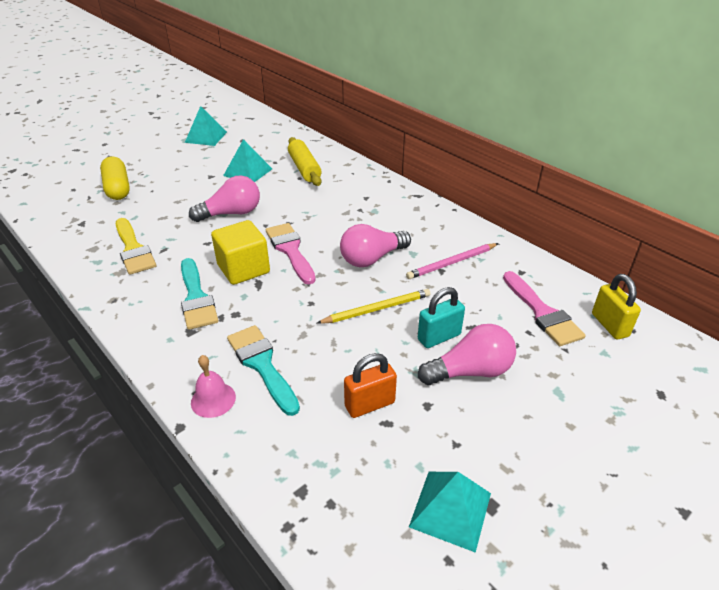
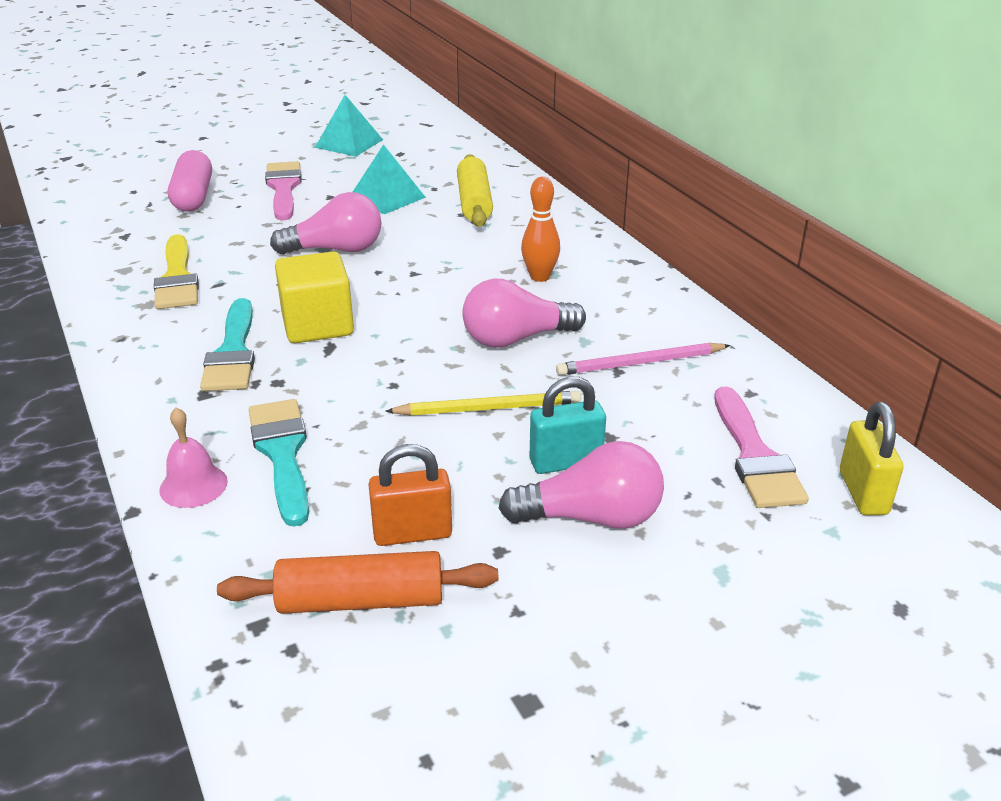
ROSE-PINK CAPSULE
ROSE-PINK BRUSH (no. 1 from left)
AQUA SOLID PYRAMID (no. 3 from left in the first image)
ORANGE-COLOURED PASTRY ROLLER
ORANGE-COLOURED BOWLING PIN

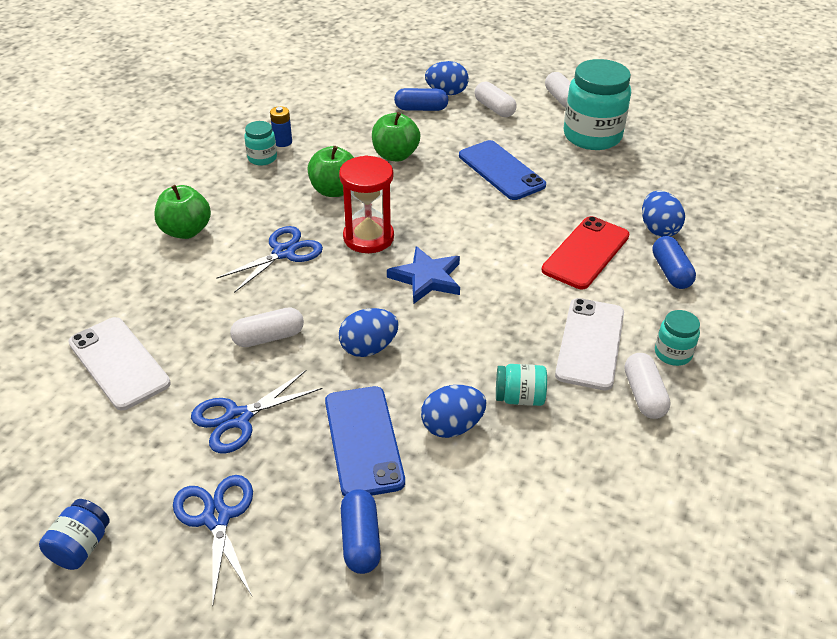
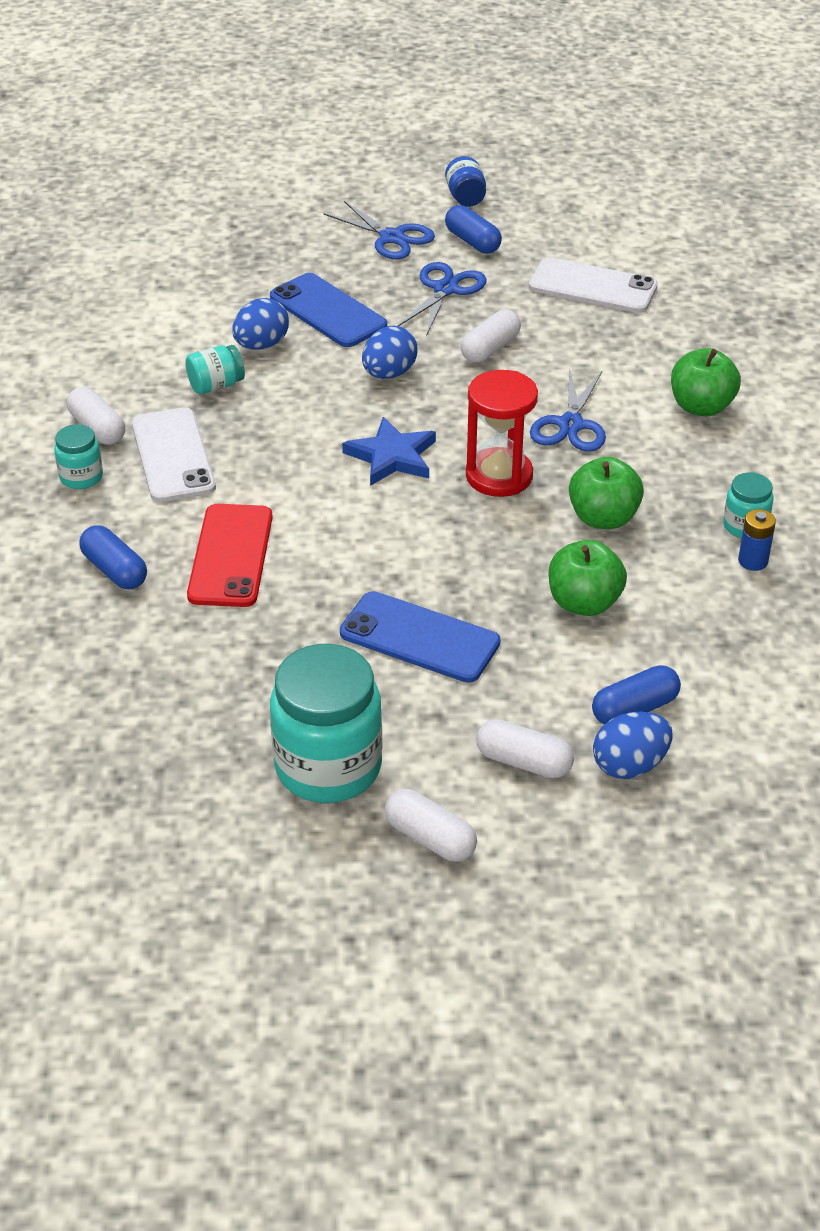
BLUE CAPSULE (no. 2 from left)
BLUE EGG (no. 4 from left in the first image)

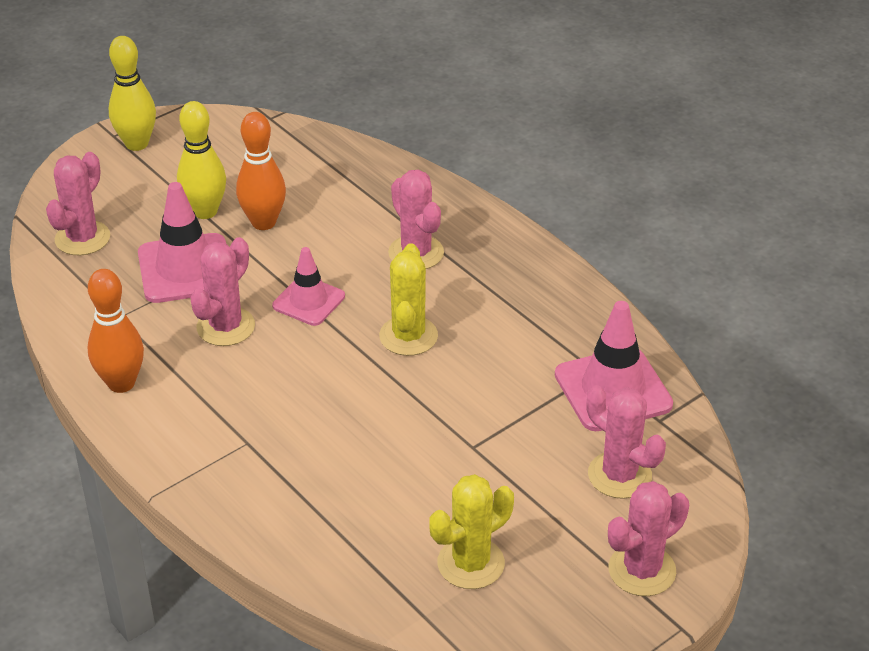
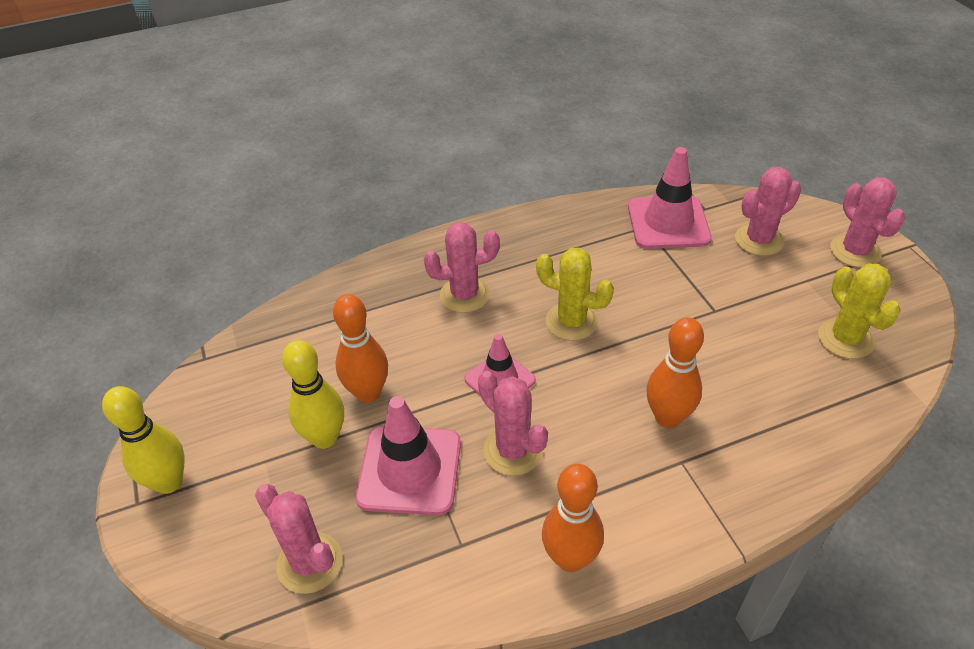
ORANGE-COLOURED BOWLING PIN (no. 3 from left)

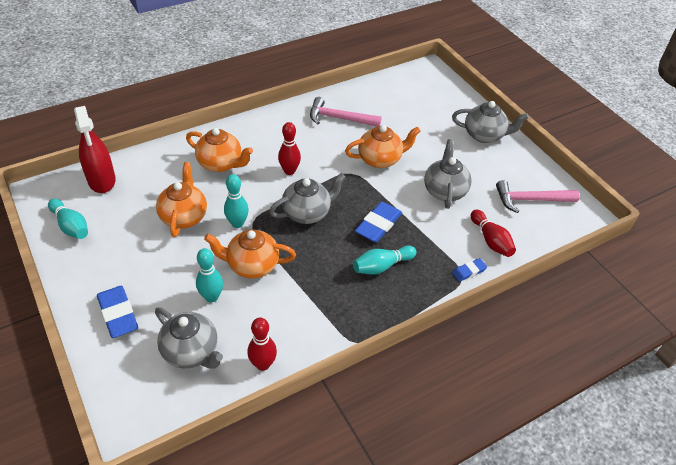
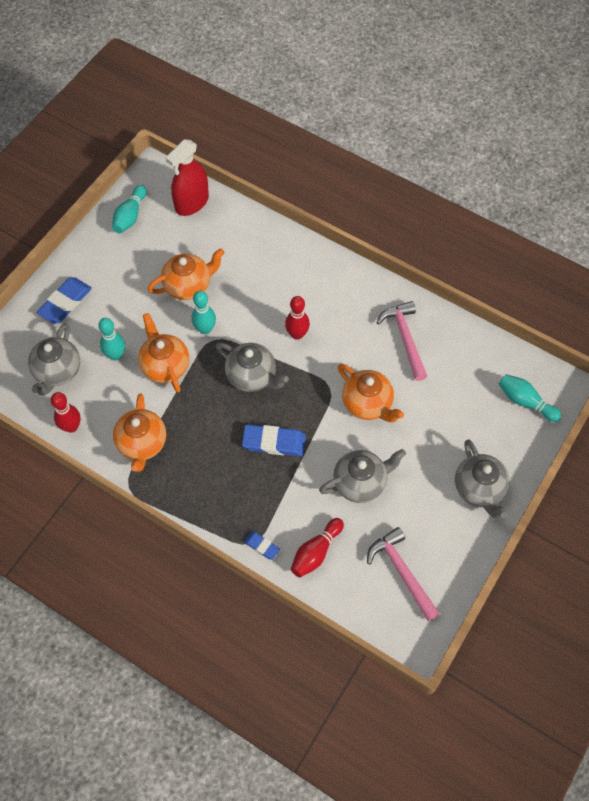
ORANGE-COLOURED CHINA TEAPOT (no. 1 from left)
AQUA BOWLING PIN (no. 4 from left)

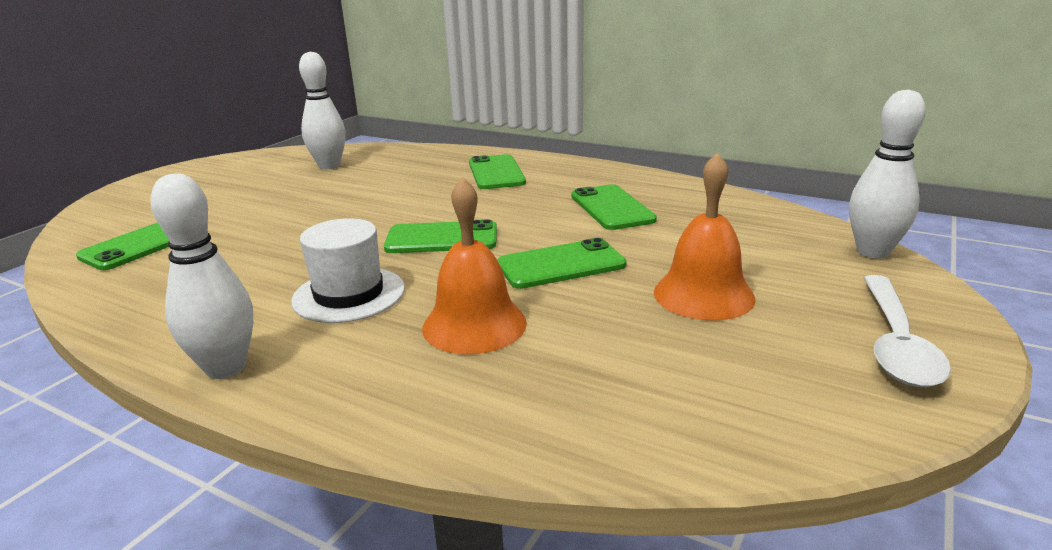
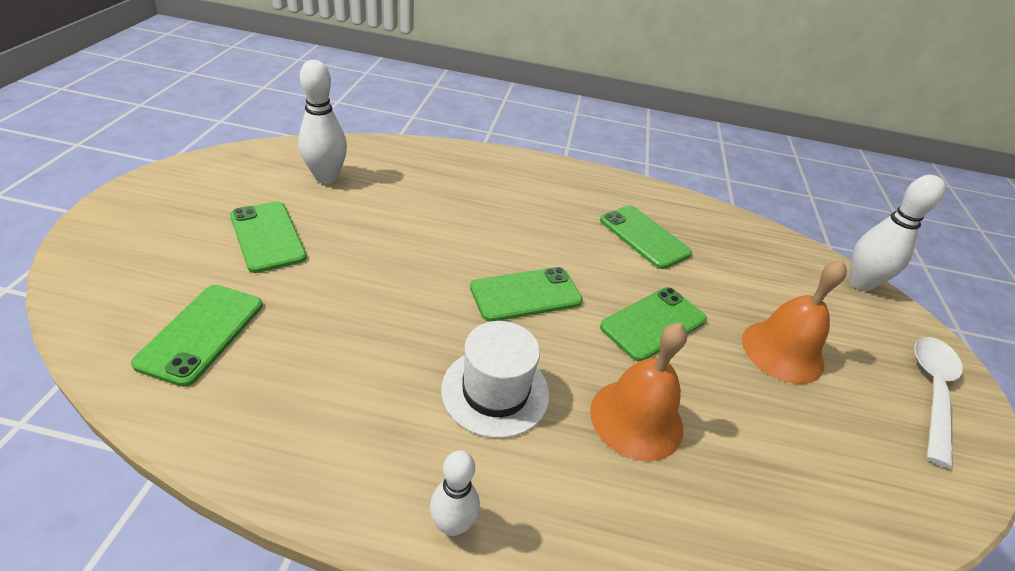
SNOW-WHITE BOWLING PIN (no. 2 from left)
EMERALD MOBILE PHONE (no. 2 from left)
SNOW-WHITE TEASPOON

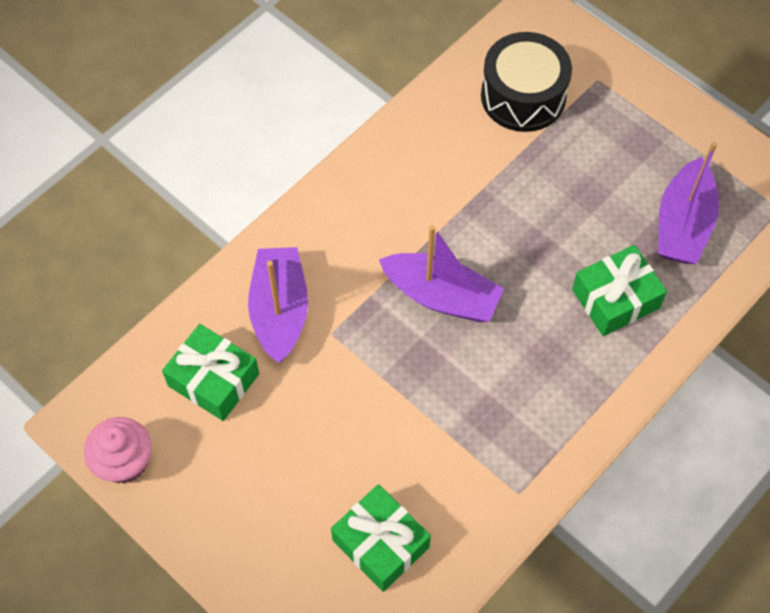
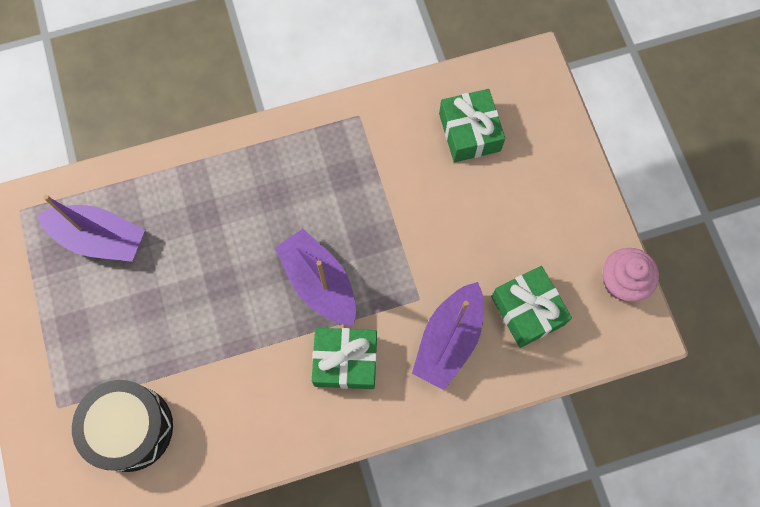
EMERALD GIFT (no. 1 from left)
VIOLET TOY BOAT (no. 1 from left)

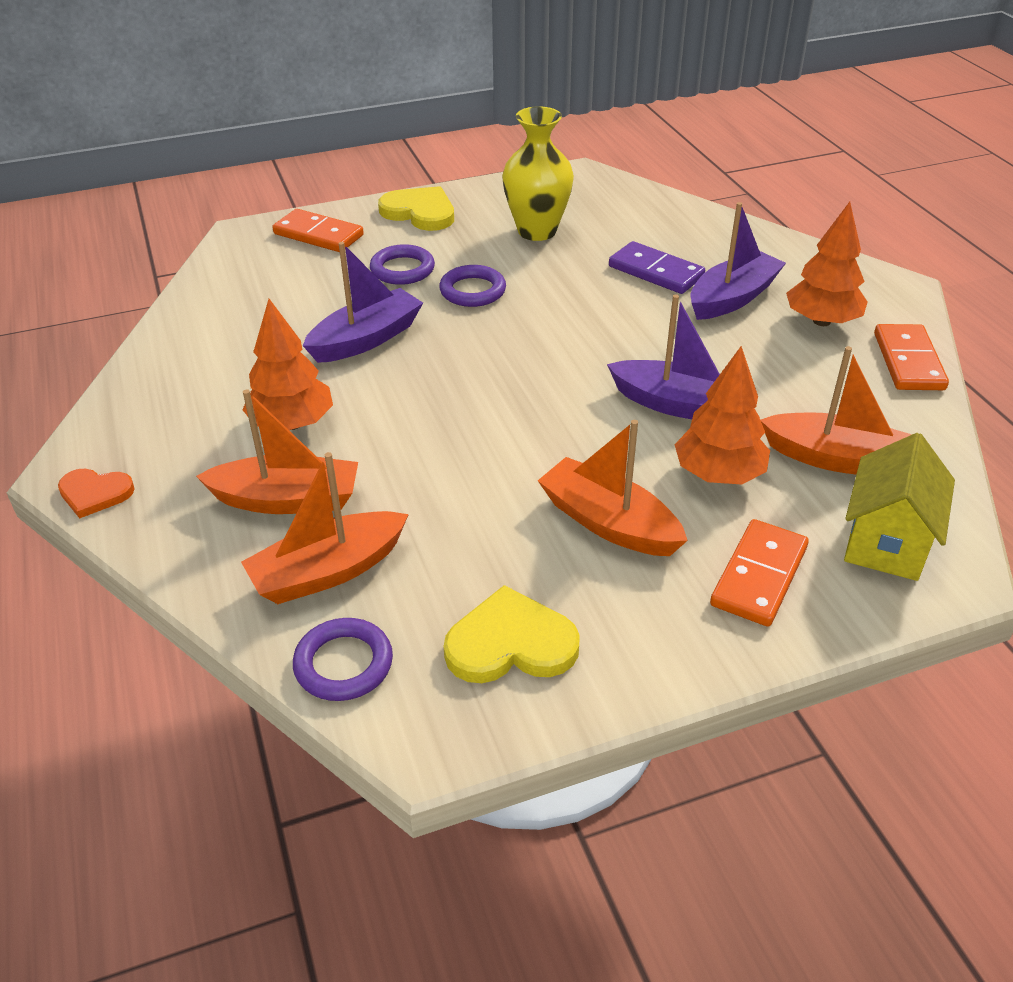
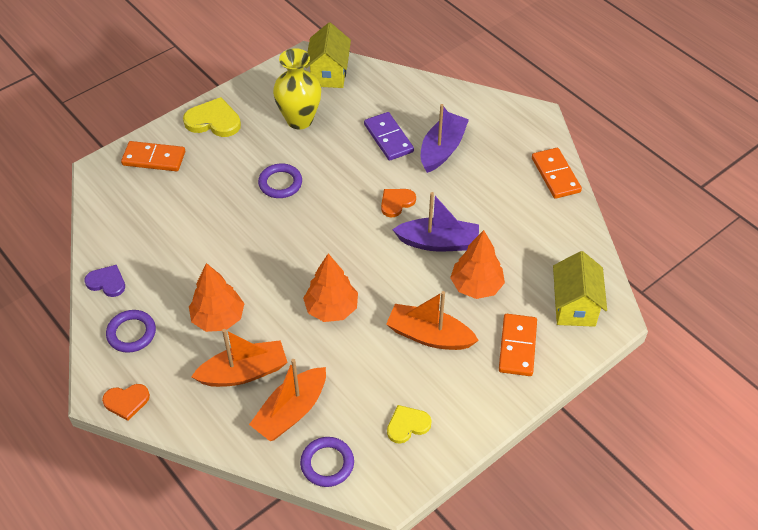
VIOLET TOY BOAT (no. 1 from left in the first image)
VIOLET TORUS (no. 1 from left)
GOLDEN HEART SHAPE (no. 2 from left)
VIOLET DOMINO TILE
ORANGE-COLOURED TOY BOAT (no. 4 from left in the first image)
ORANGE-COLOURED TREE (no. 2 from left)
VIOLET HEART SHAPE
GOLDEN COTTAGE (no. 1 from left)
ORANGE-COLOURED HEART SHAPE (no. 2 from left)

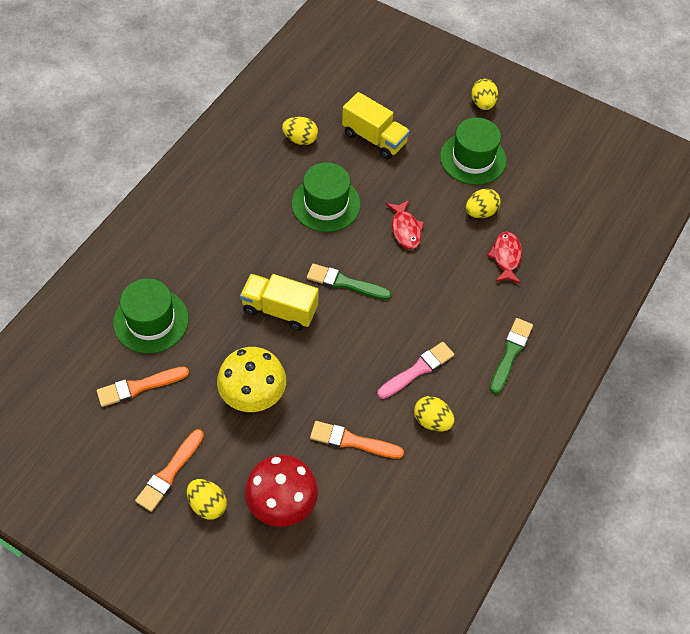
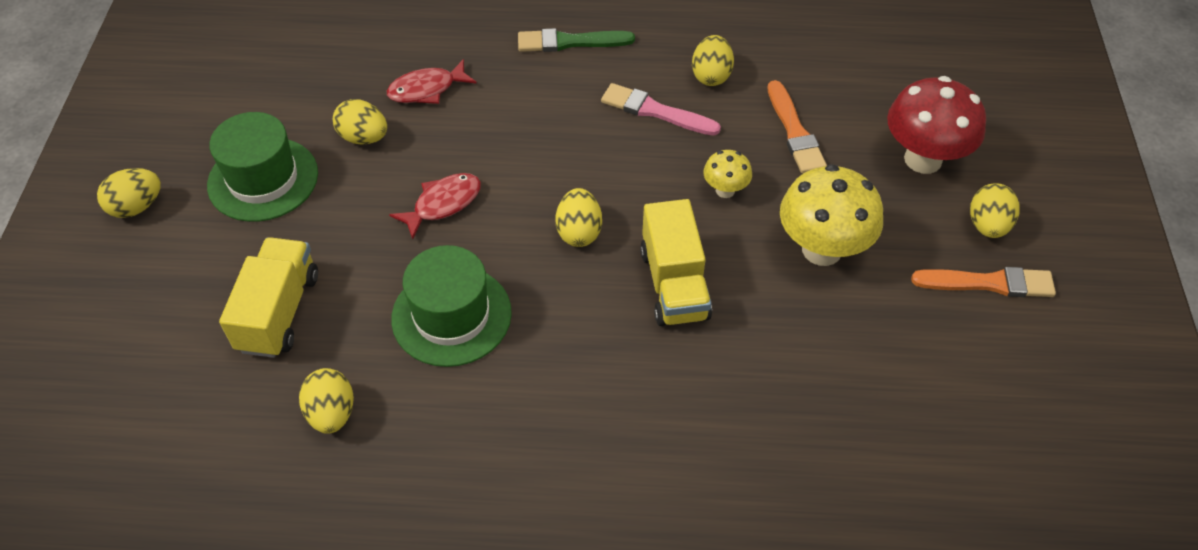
ORANGE-COLOURED BRUSH (no. 1 from left in the first image)
EMERALD TALL HAT (no. 1 from left in the first image)
GOLDEN EGG (no. 4 from left)
GOLDEN FUNGUS (no. 1 from left)

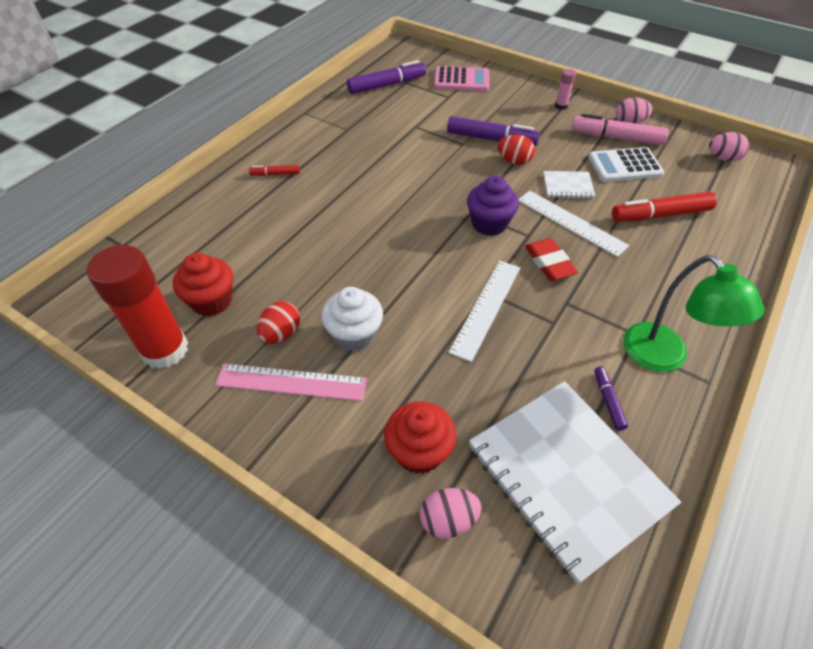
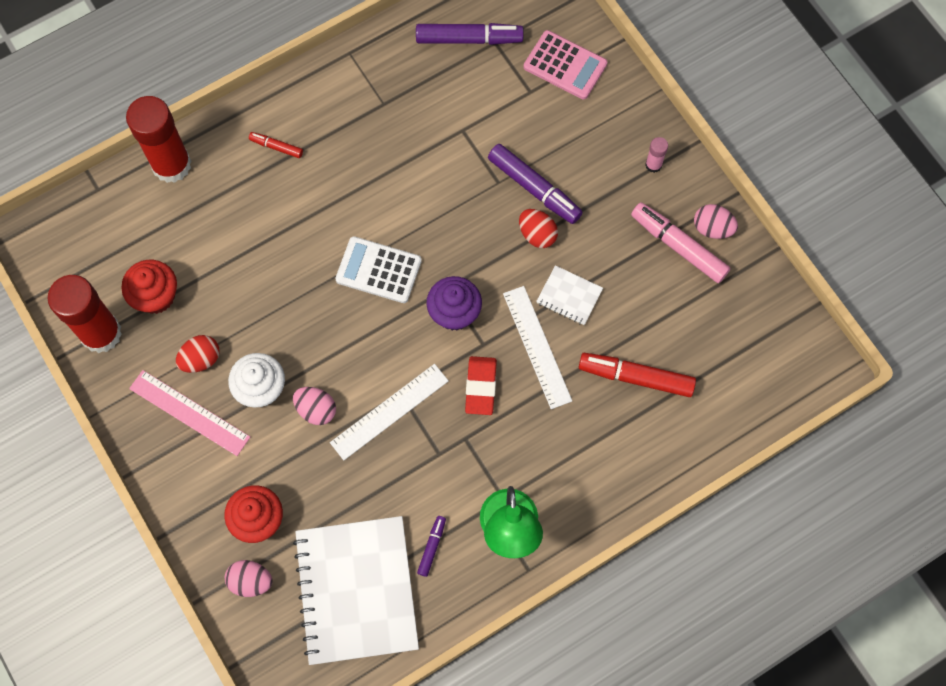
SNOW-WHITE ADDING MACHINE
ROSE-PINK EGG (no. 2 from left)
CRIMSON STICK OF GLUE (no. 2 from left)

